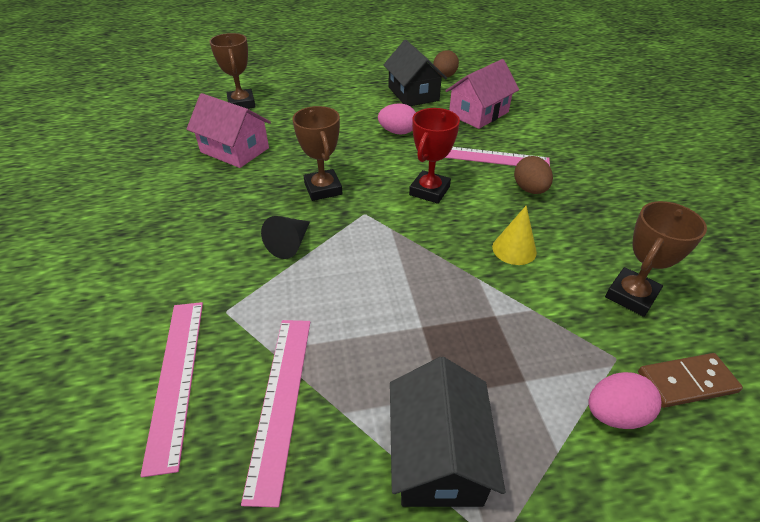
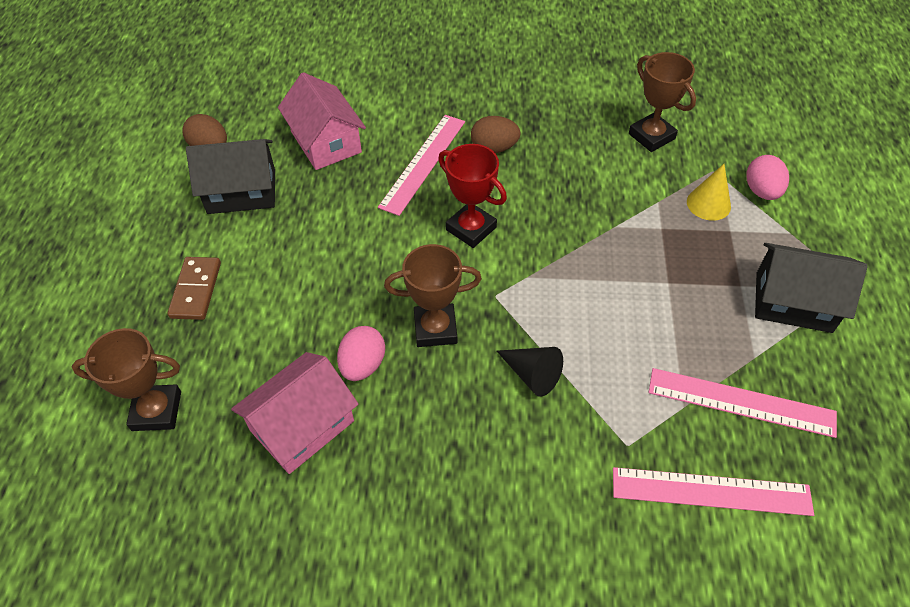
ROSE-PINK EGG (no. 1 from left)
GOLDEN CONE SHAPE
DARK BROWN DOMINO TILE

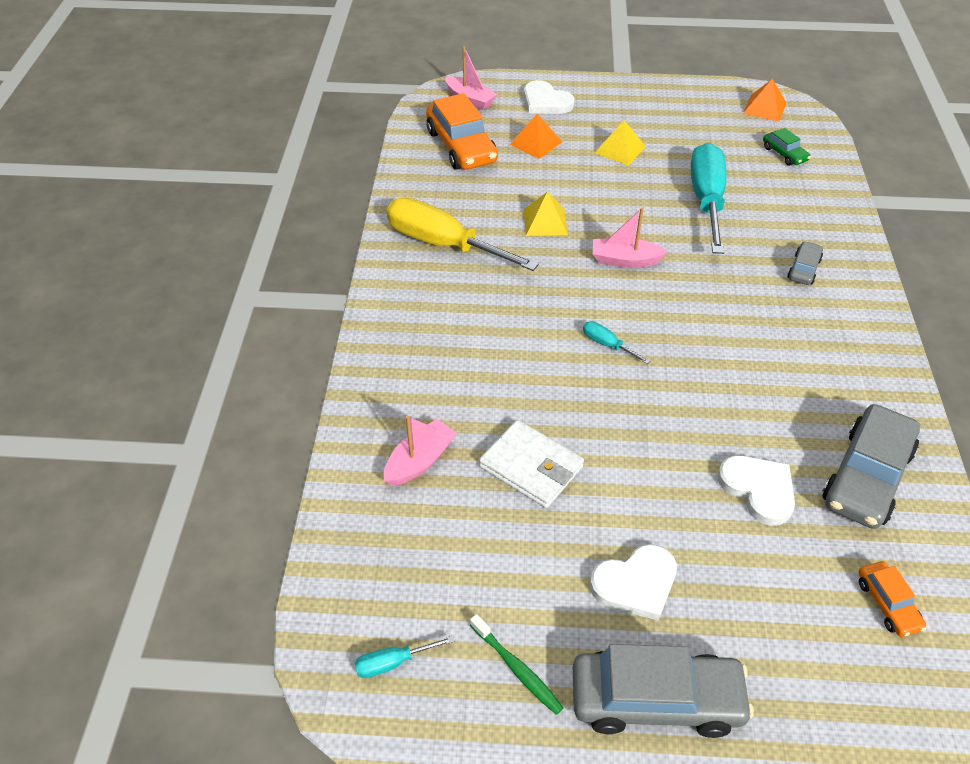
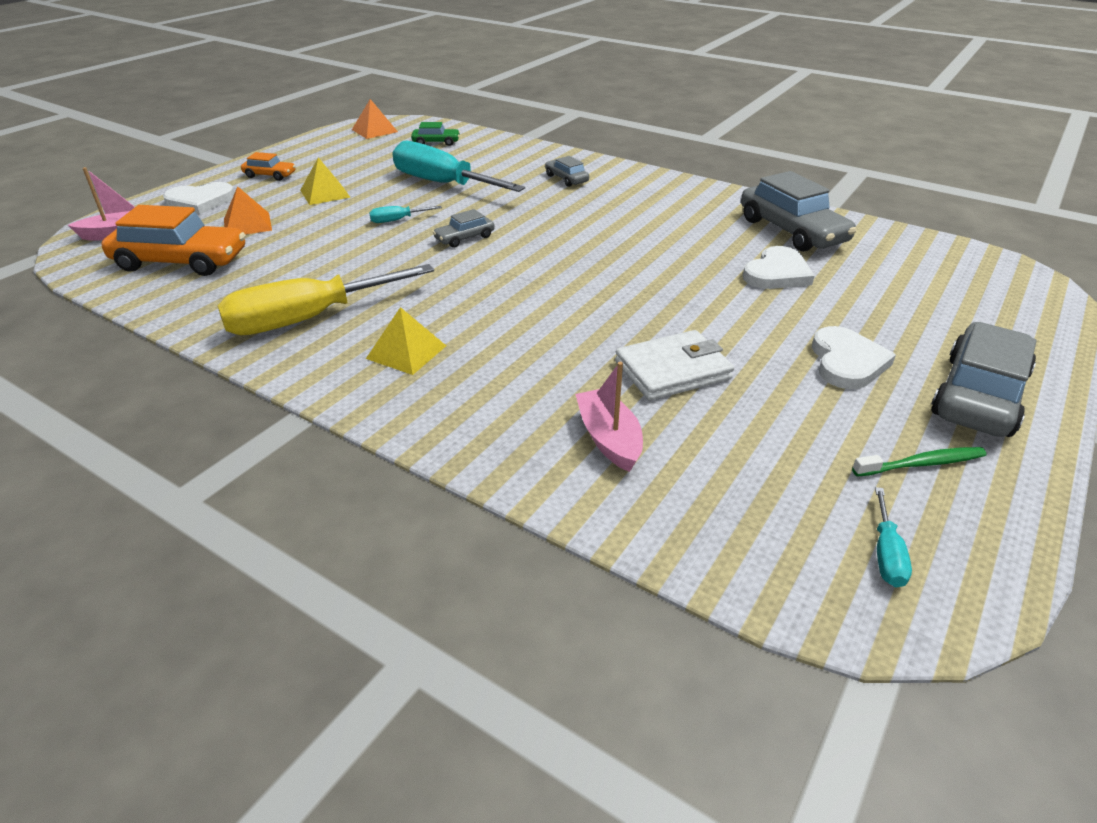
GOLDEN SOLID PYRAMID (no. 2 from left)
AQUA HAND SCREWDRIVER (no. 1 from left)
GRAY AUTOMOBILE (no. 1 from left)
SNOW-WHITE HEART SHAPE (no. 2 from left)
ORANGE-COLOURED AUTOMOBILE (no. 2 from left)

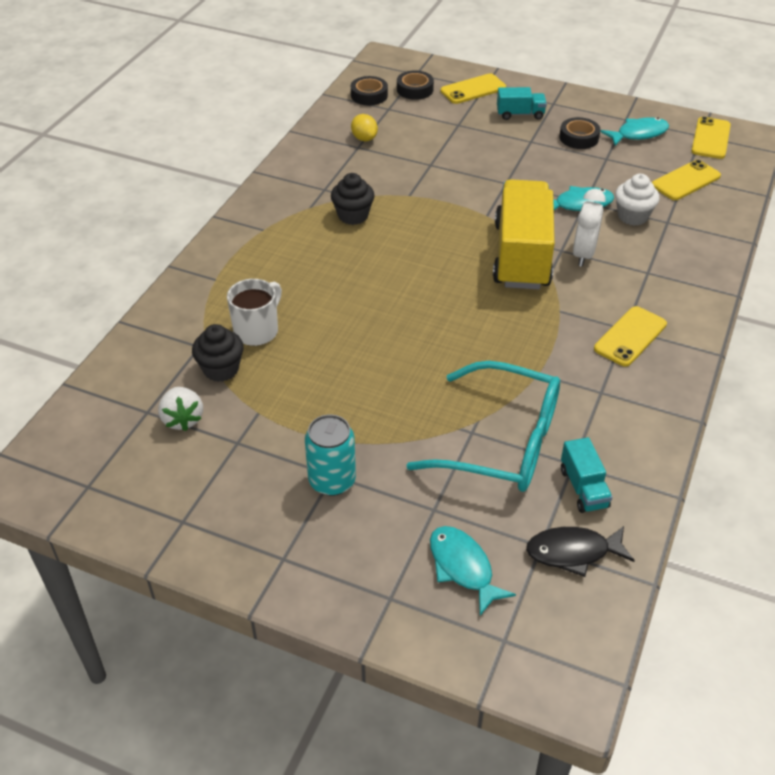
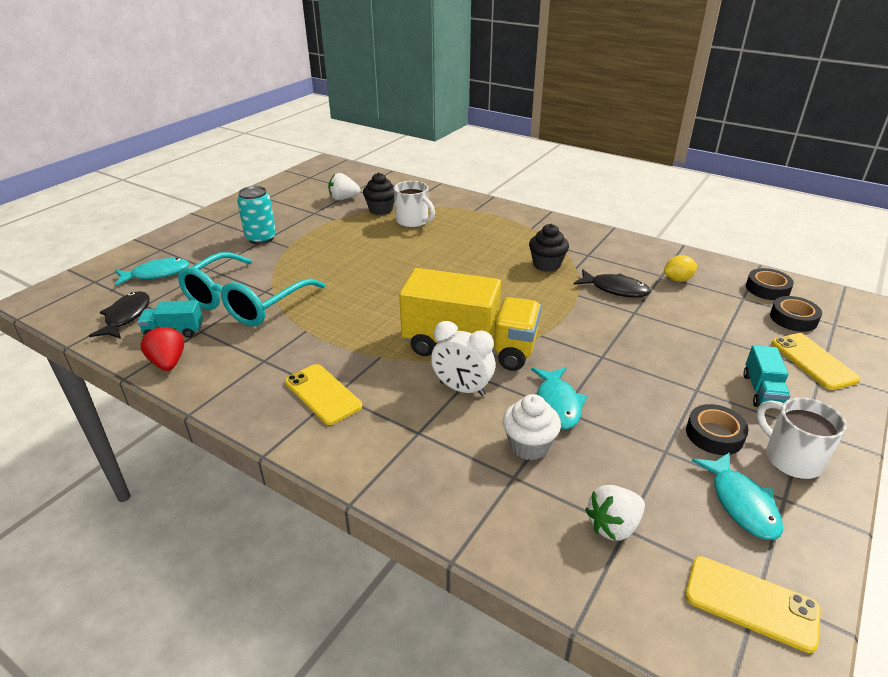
SNOW-WHITE BERRY (no. 2 from left)
CRIMSON BERRY
EBONY TOY FISH (no. 2 from left)
SNOW-WHITE TEA MUG (no. 2 from left)

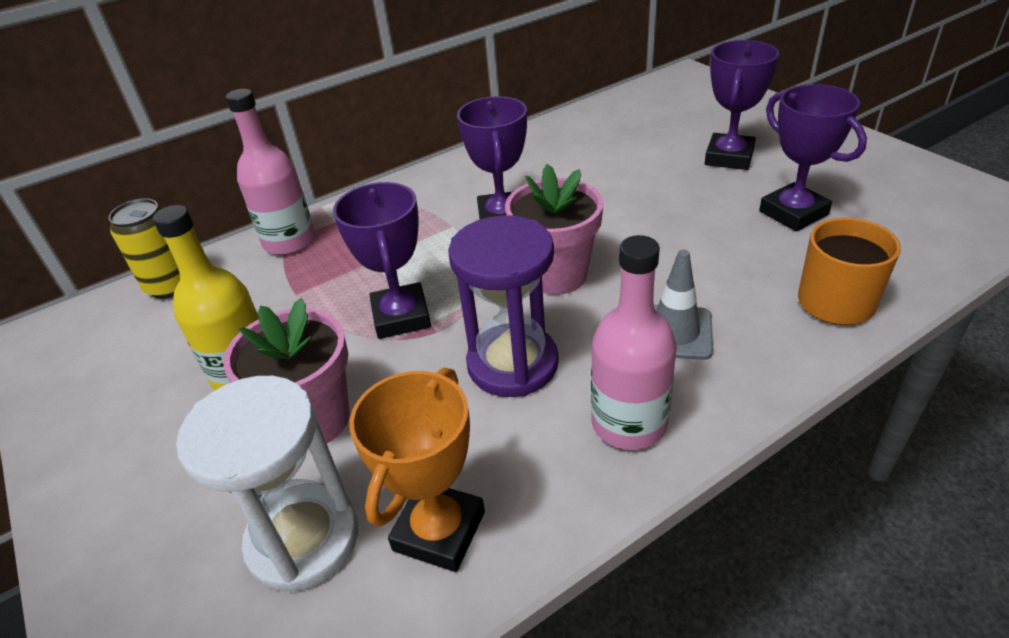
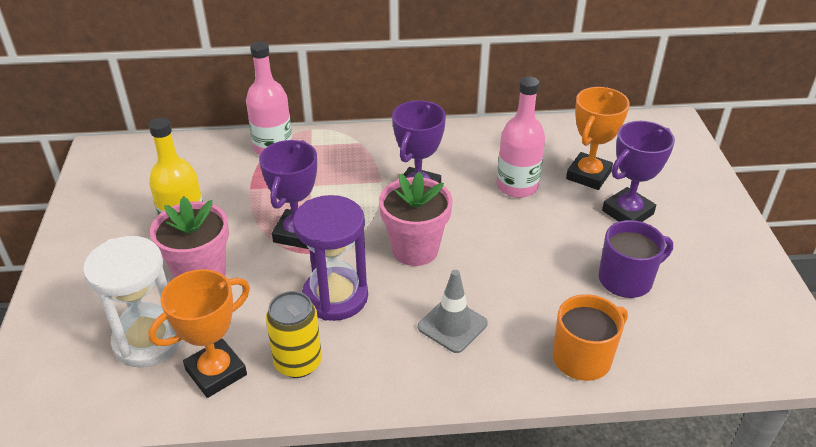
GOLDEN CAN
ROSE-PINK FLASK (no. 2 from left)
VIOLET TEA MUG
ORANGE-COLOURED TROPHY (no. 2 from left)

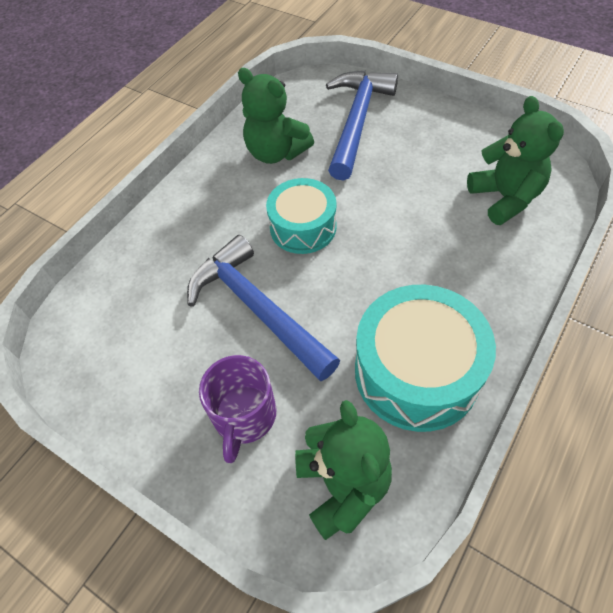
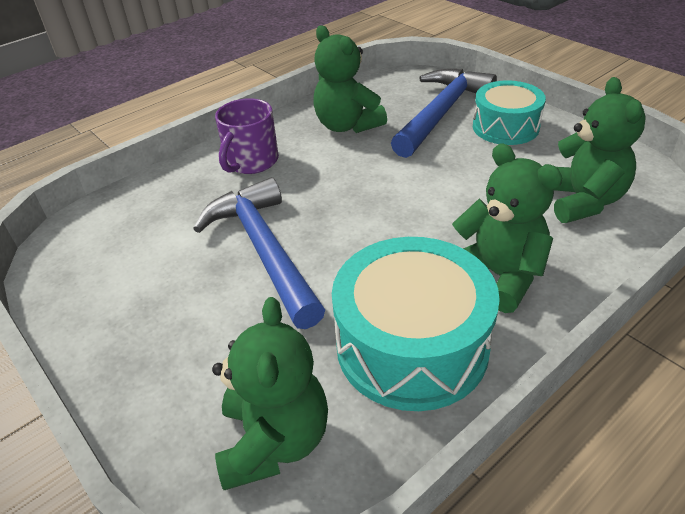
VIOLET TEA MUG
AQUA TOY DRUM (no. 2 from left)
EMERALD TEDDY BEAR (no. 3 from left)

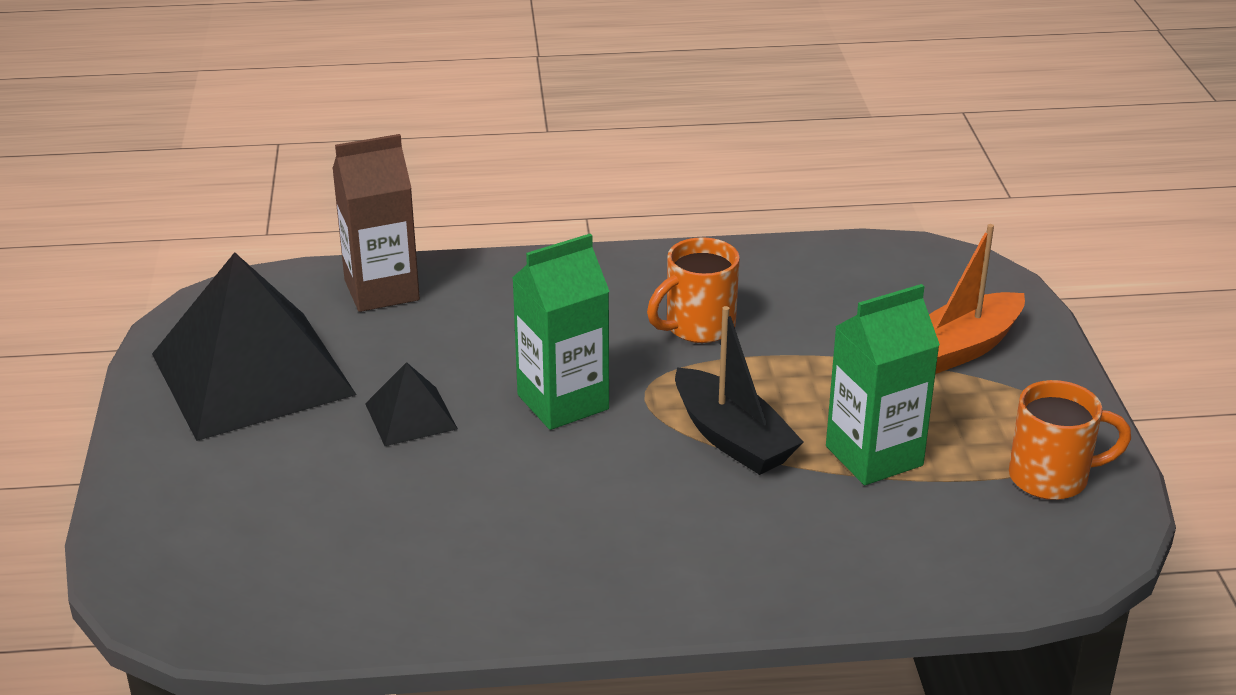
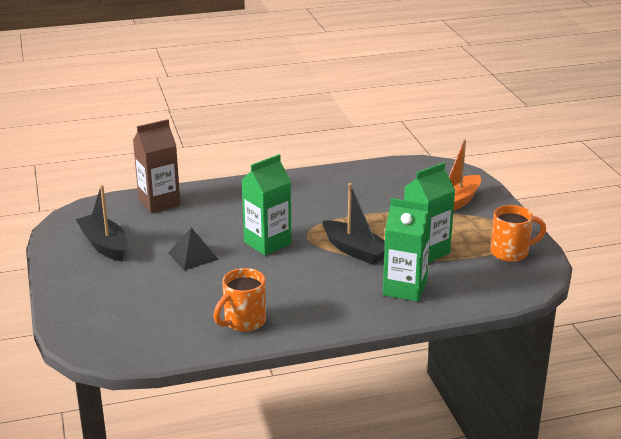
EBONY TOY BOAT (no. 1 from left)
ORANGE-COLOURED TEA MUG (no. 1 from left)
EMERALD CARTON (no. 2 from left)

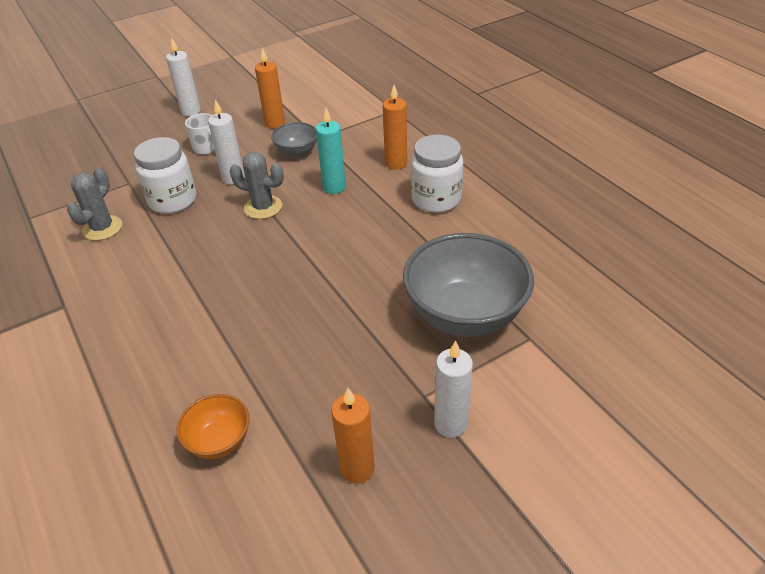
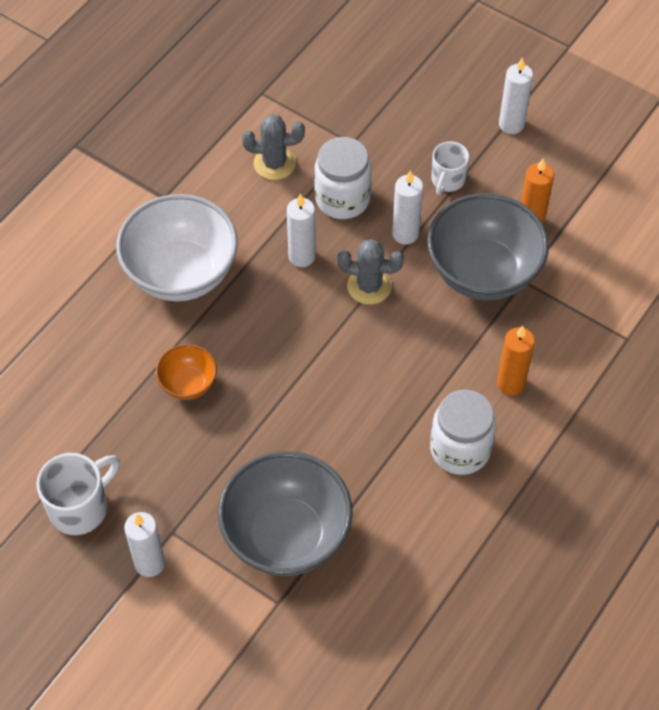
ORANGE-COLOURED SERVING BOWL
GRAY PRICKLY PLANT (no. 2 from left)
GRAY SERVING BOWL (no. 2 from left)
AQUA CANDLE
SNOW-WHITE TEA MUG (no. 1 from left)
SNOW-WHITE SERVING BOWL
SNOW-WHITE CANDLE (no. 2 from left)

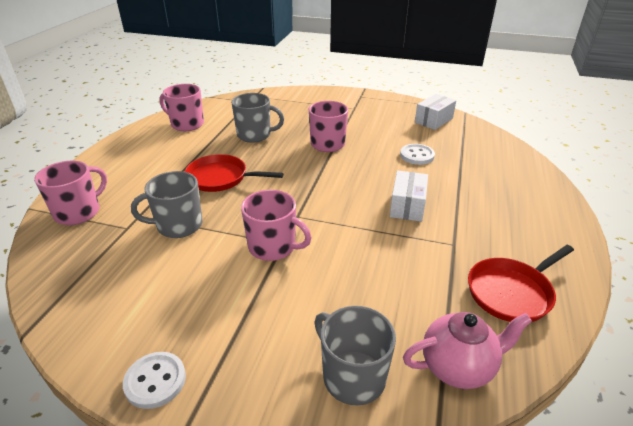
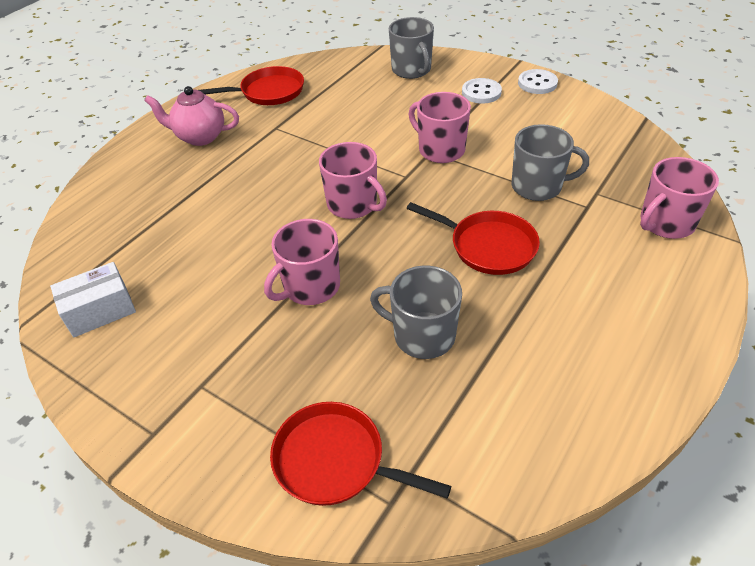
ROSE-PINK TEA MUG (no. 2 from left)
SNOW-WHITE PACKAGE (no. 1 from left in the first image)
SNOW-WHITE BUTTON (no. 1 from left)
ROSE-PINK CHINA TEAPOT
CRIMSON FRYING PAN (no. 2 from left)

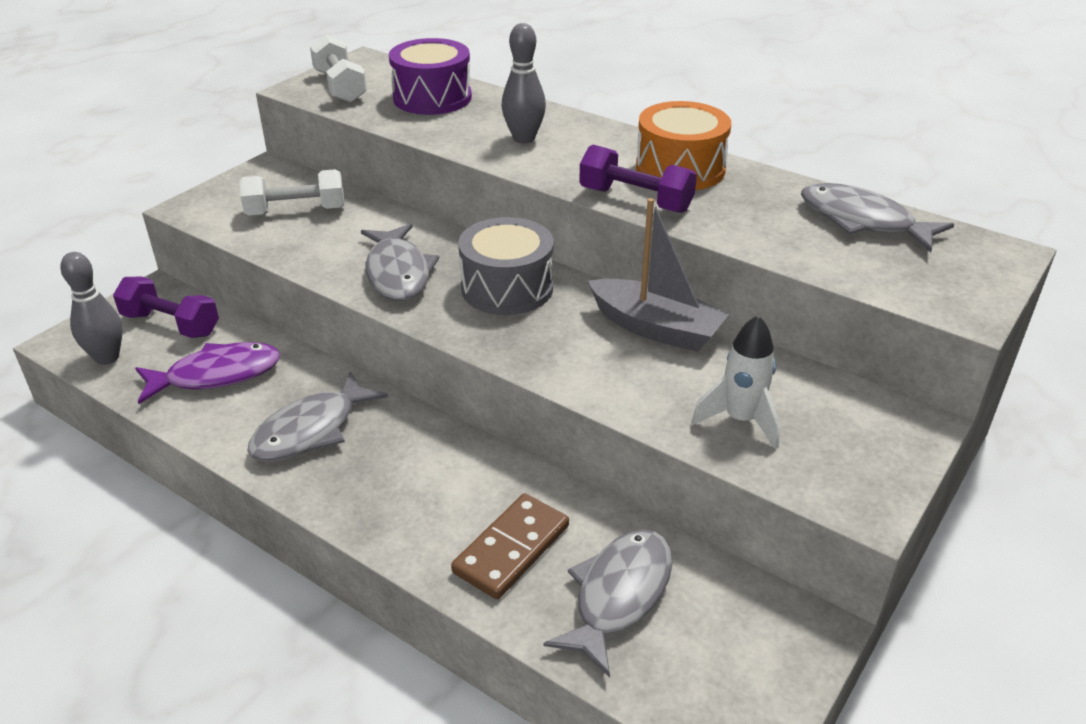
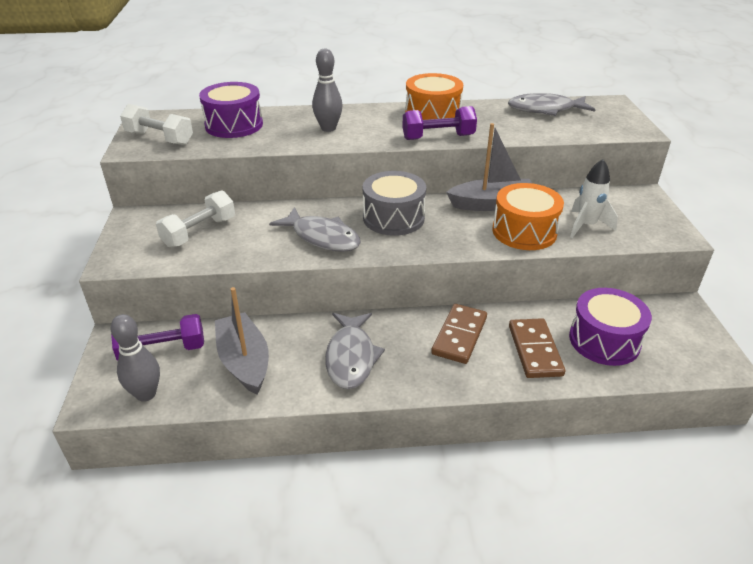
GRAY TOY BOAT (no. 1 from left)
VIOLET TOY DRUM (no. 2 from left)
DARK BROWN DOMINO TILE (no. 1 from left)
ORANGE-COLOURED TOY DRUM (no. 2 from left)

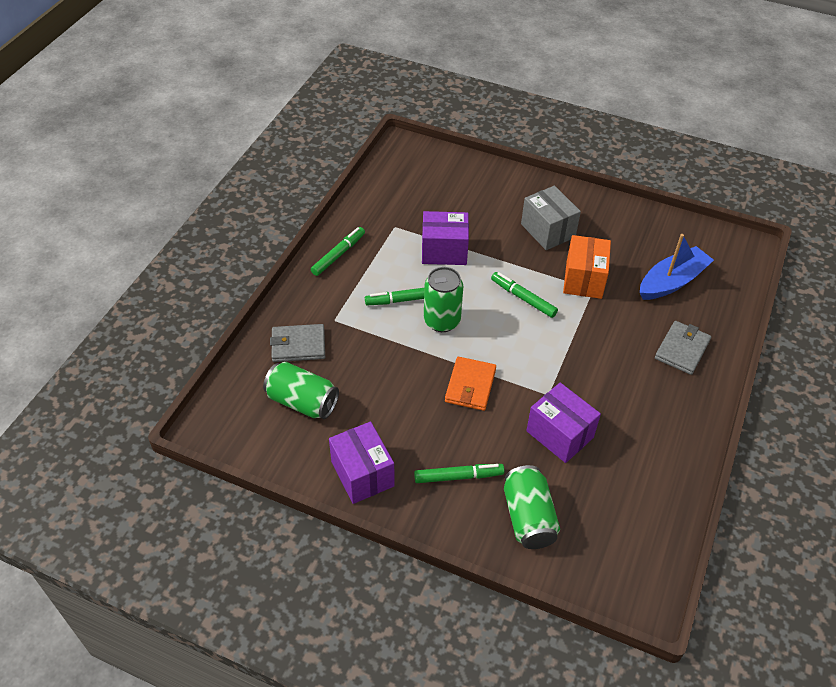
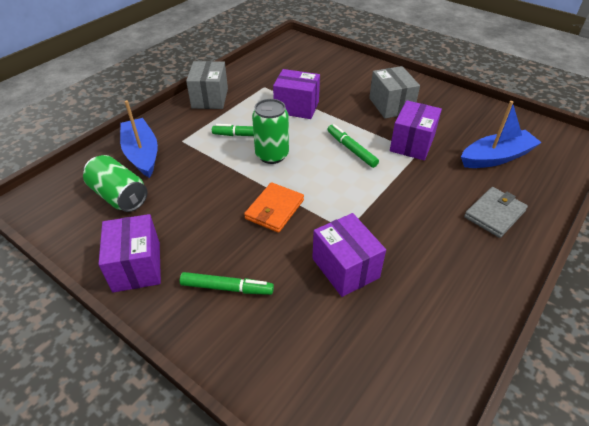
BLUE TOY BOAT (no. 1 from left)
GRAY PACKAGE (no. 1 from left)
EMERALD CAN (no. 3 from left in the first image)
VIOLET PACKAGE (no. 4 from left)

